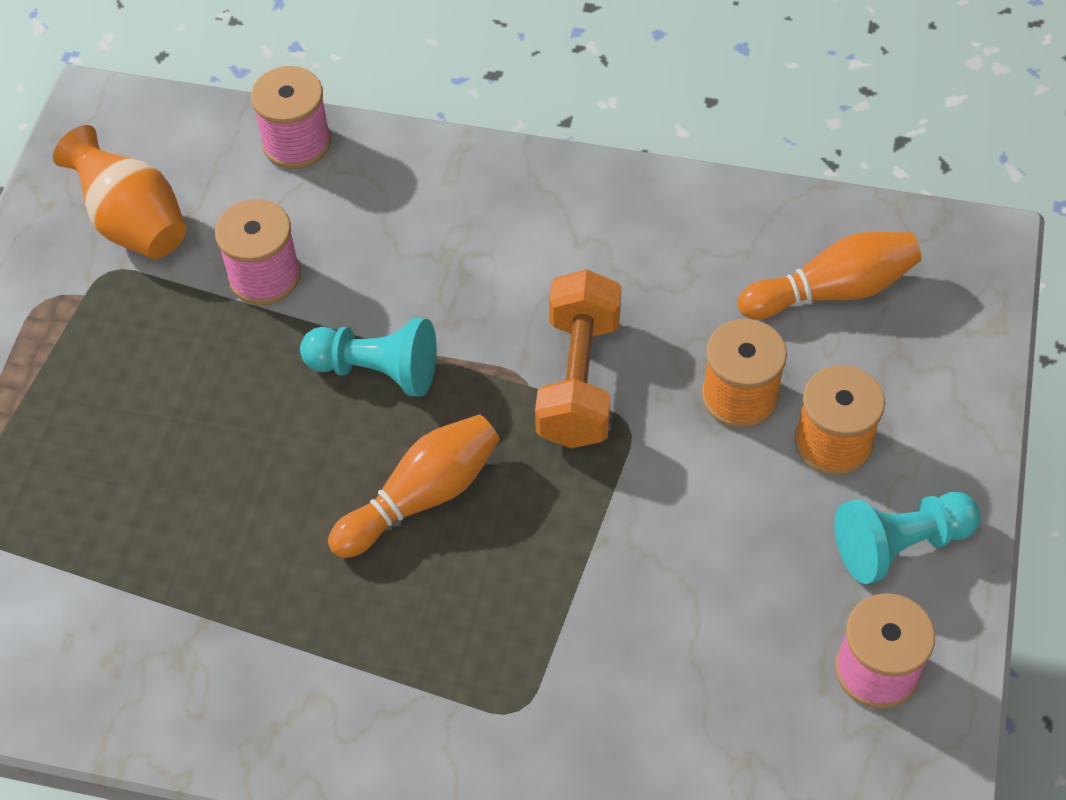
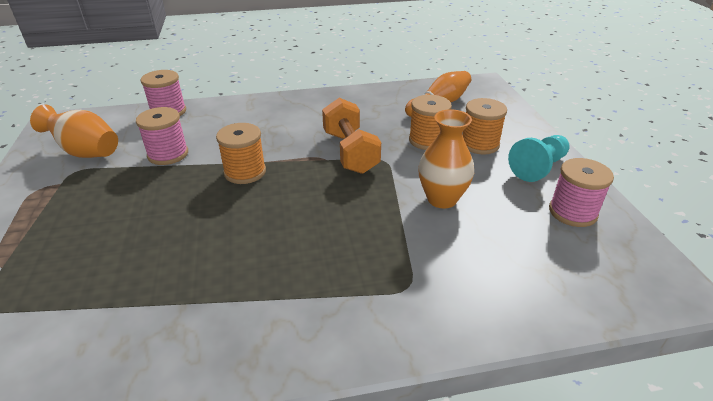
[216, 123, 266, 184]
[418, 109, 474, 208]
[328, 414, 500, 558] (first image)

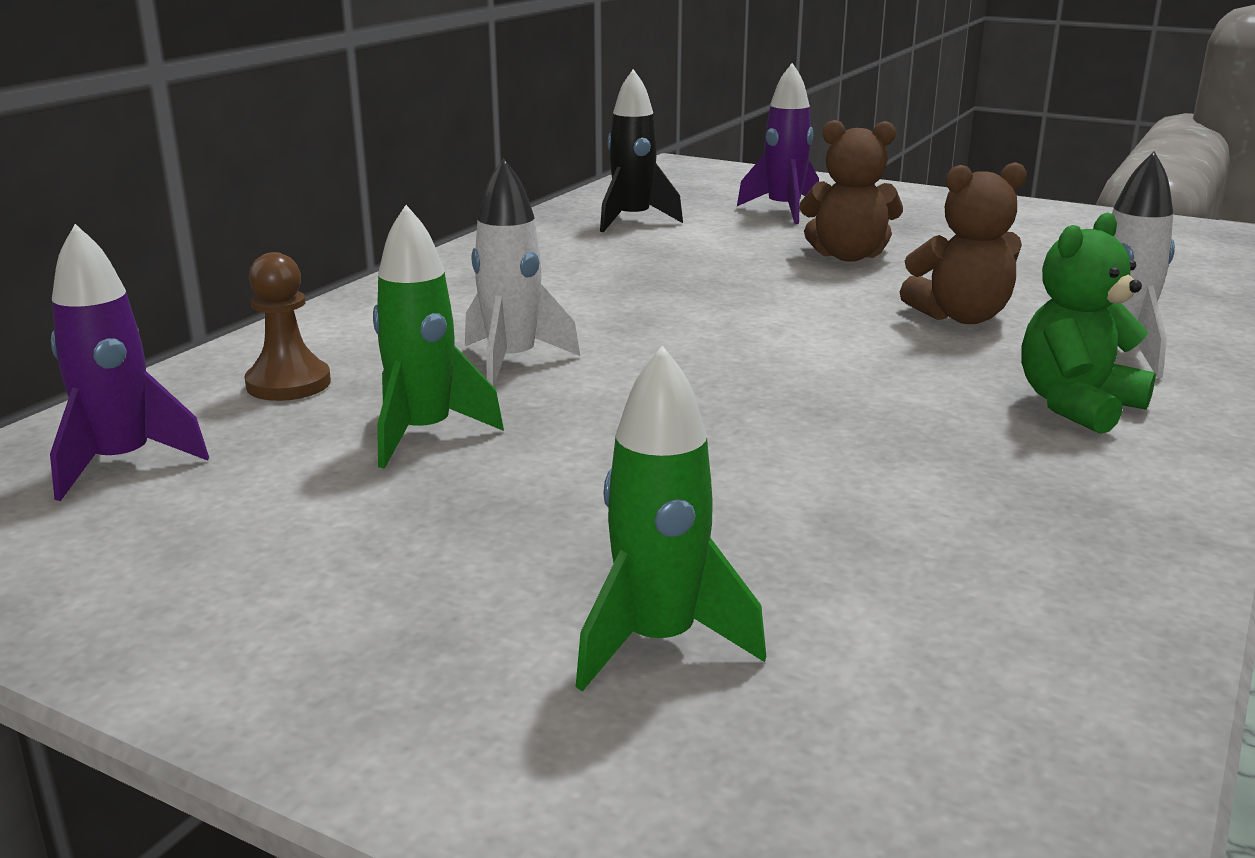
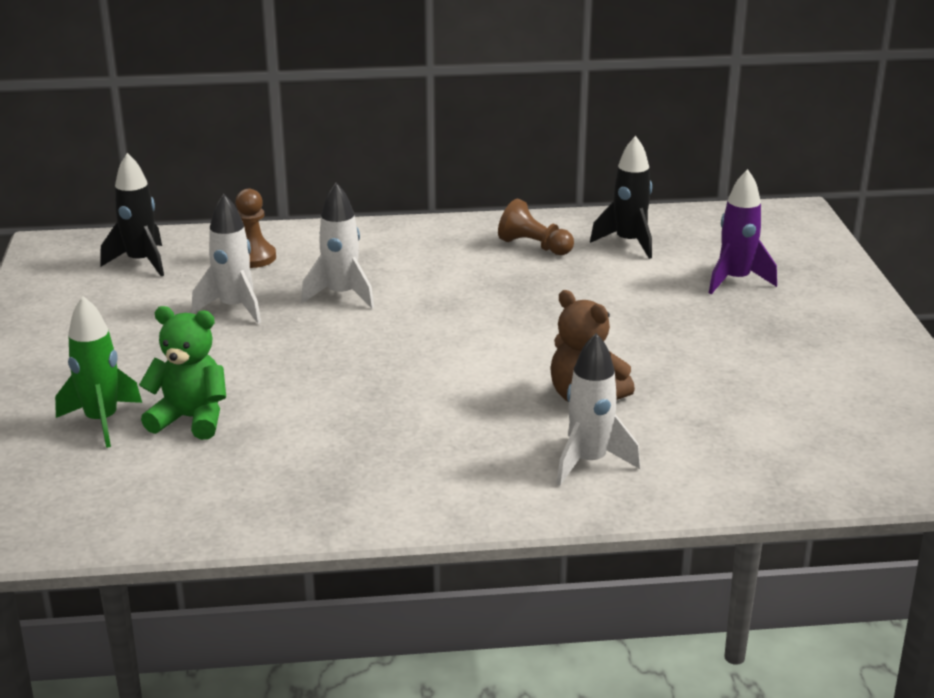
[100, 153, 164, 276]
[139, 306, 226, 440]
[192, 194, 261, 324]
[498, 199, 574, 255]
[800, 120, 903, 262] (first image)

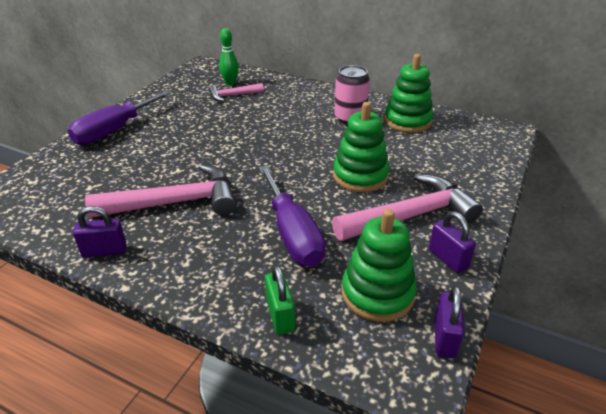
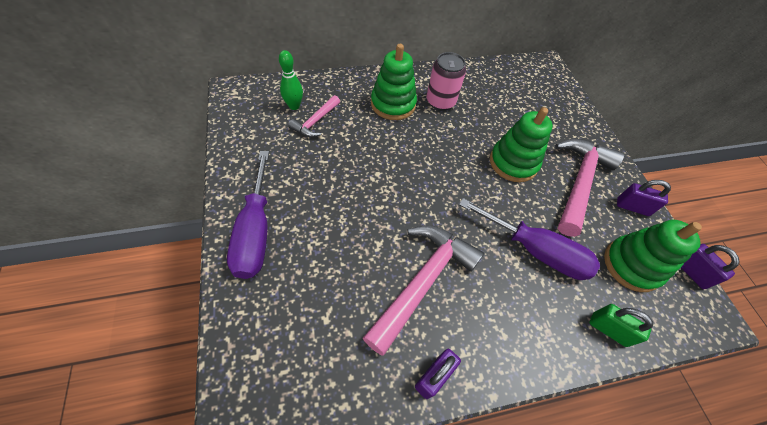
[371, 44, 417, 120]

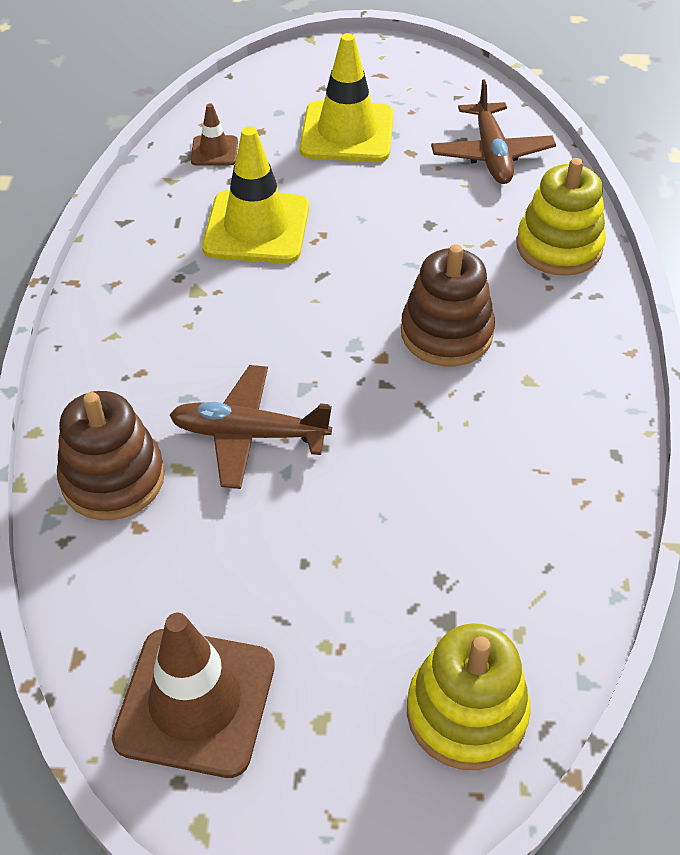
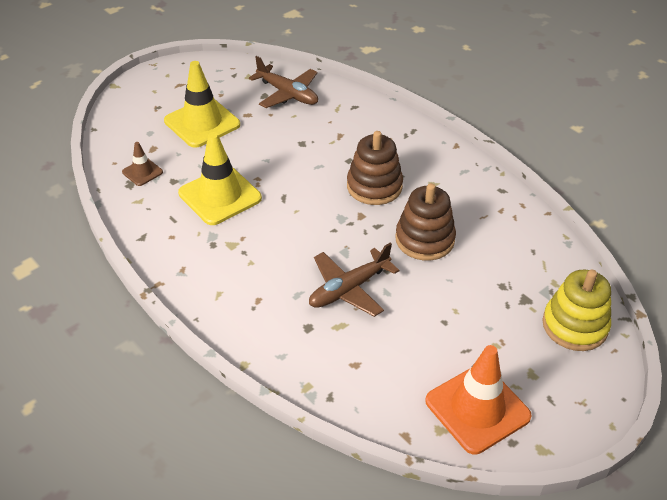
[395, 183, 456, 261]
[425, 345, 532, 454]
[516, 158, 606, 276] (first image)

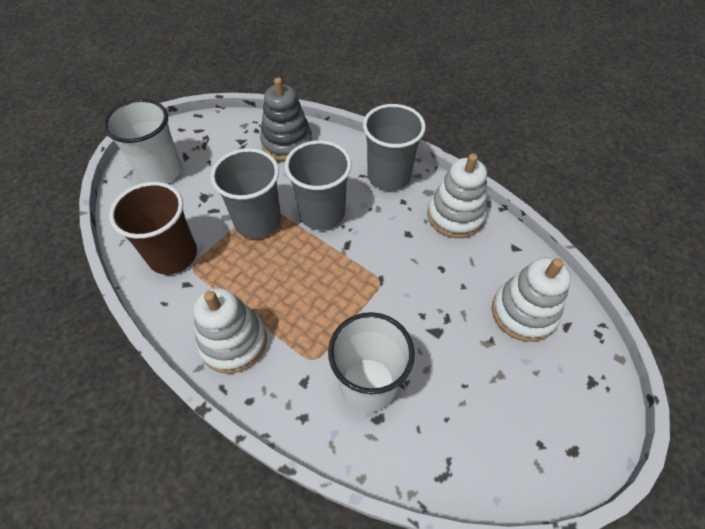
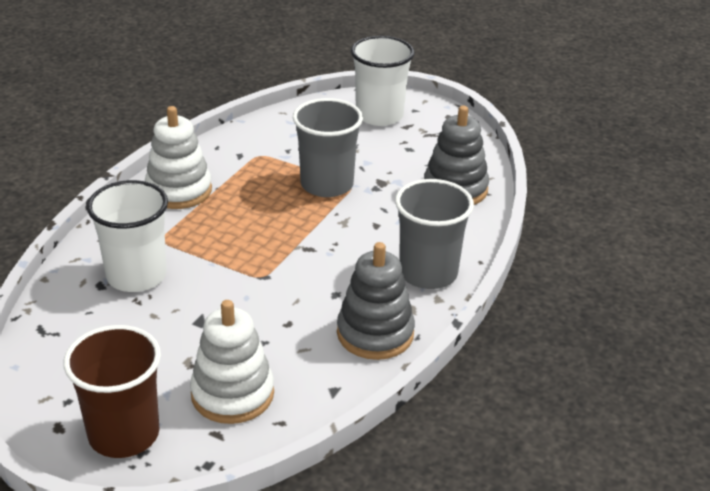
[64, 325, 161, 458]
[337, 242, 415, 360]
[285, 140, 352, 230] (first image)

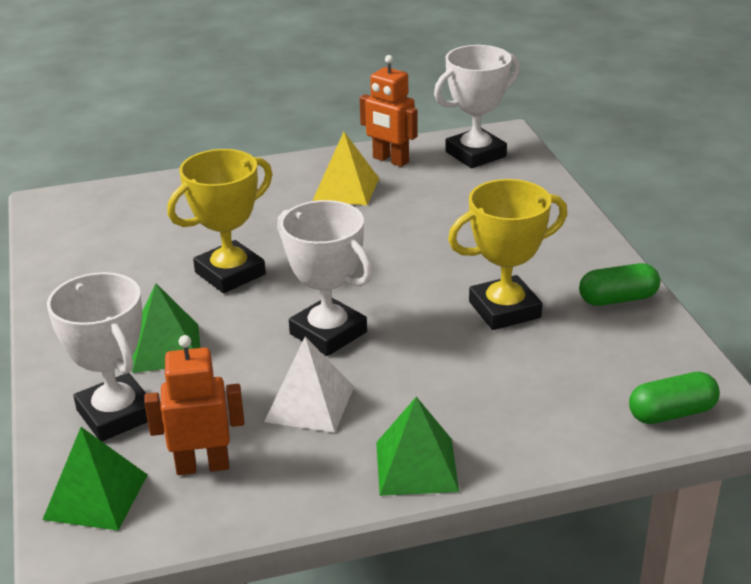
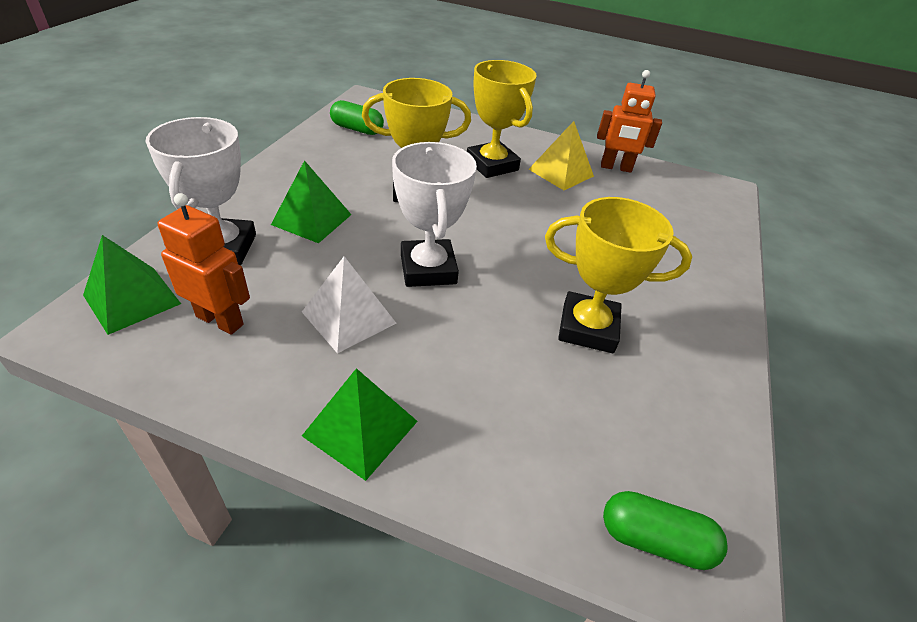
[330, 100, 384, 135]
[467, 60, 537, 178]
[597, 70, 662, 173]
[434, 45, 520, 168] (first image)

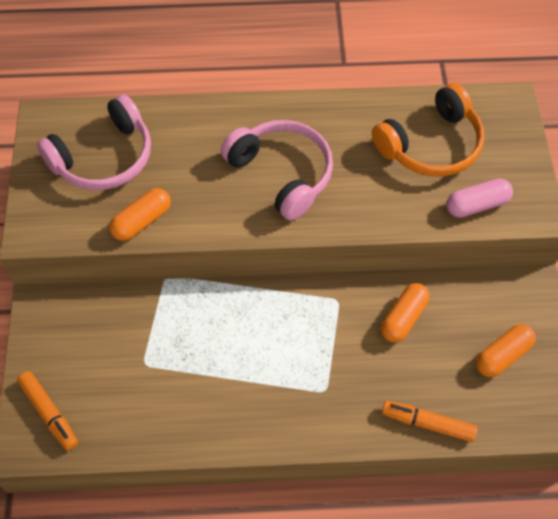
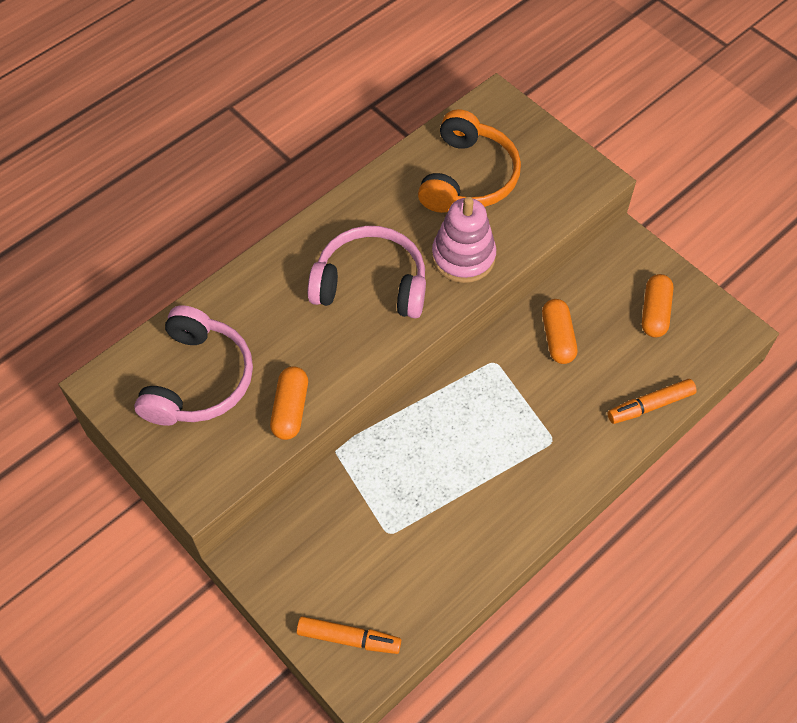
[432, 197, 496, 283]
[447, 178, 513, 218] (first image)

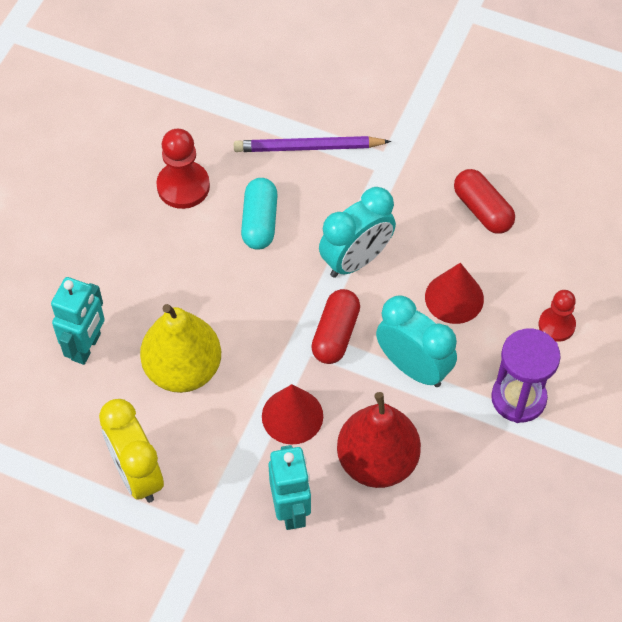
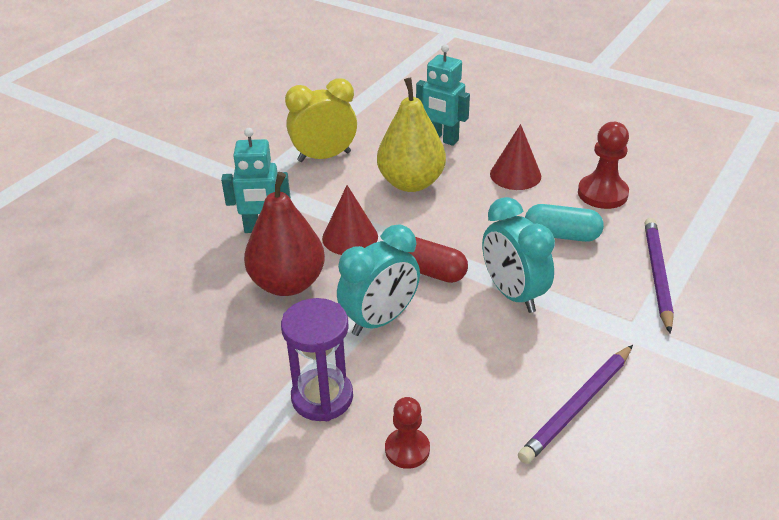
[490, 124, 541, 190]
[518, 345, 633, 464]

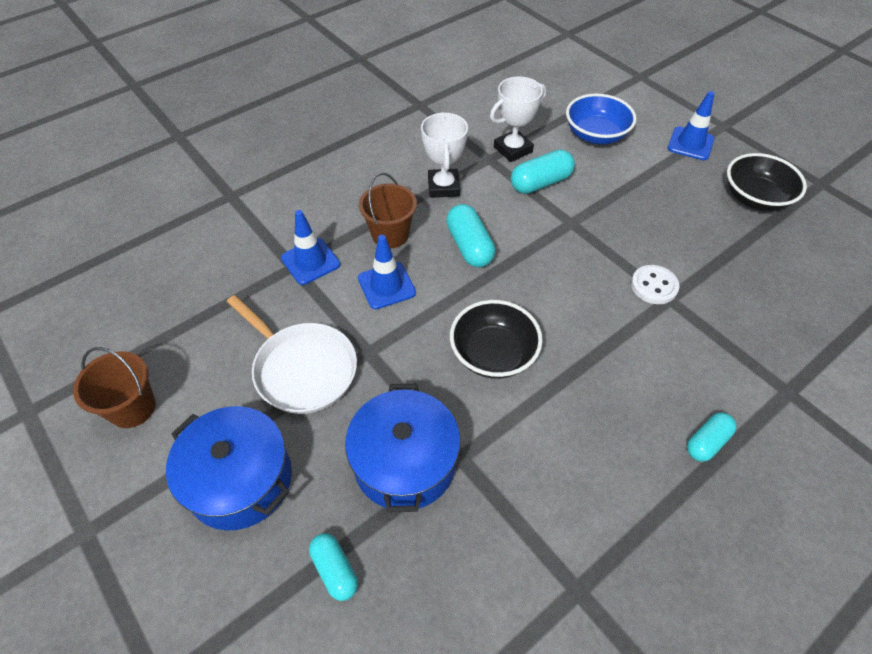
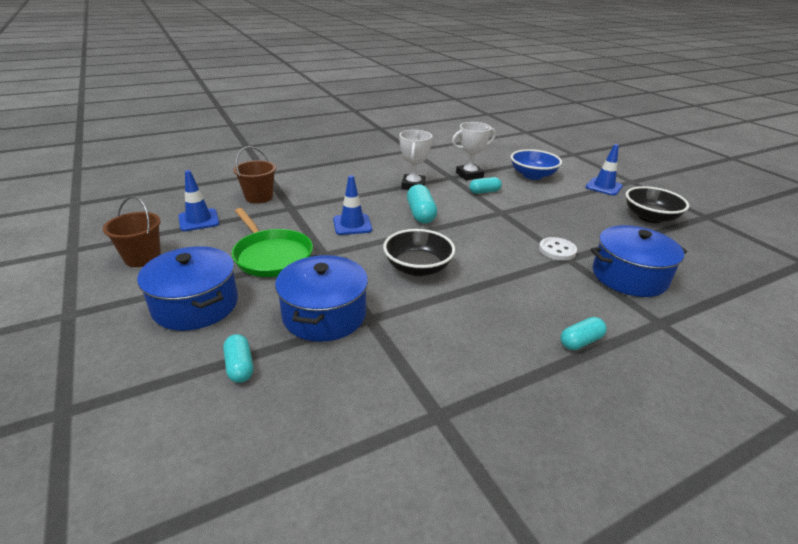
[179, 170, 219, 231]
[232, 208, 313, 277]
[233, 146, 276, 204]
[469, 177, 502, 194]
[590, 225, 687, 297]

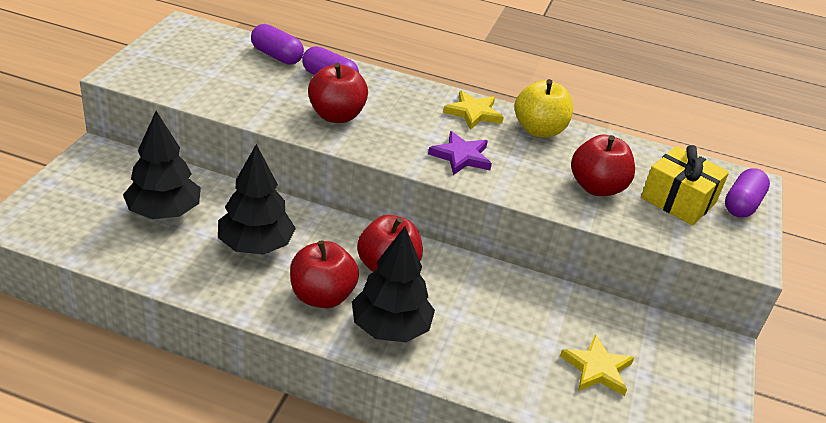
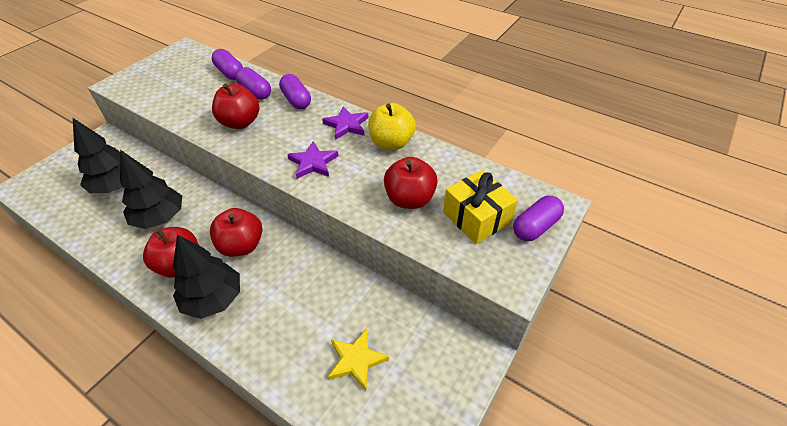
[279, 74, 311, 109]
[322, 106, 369, 140]

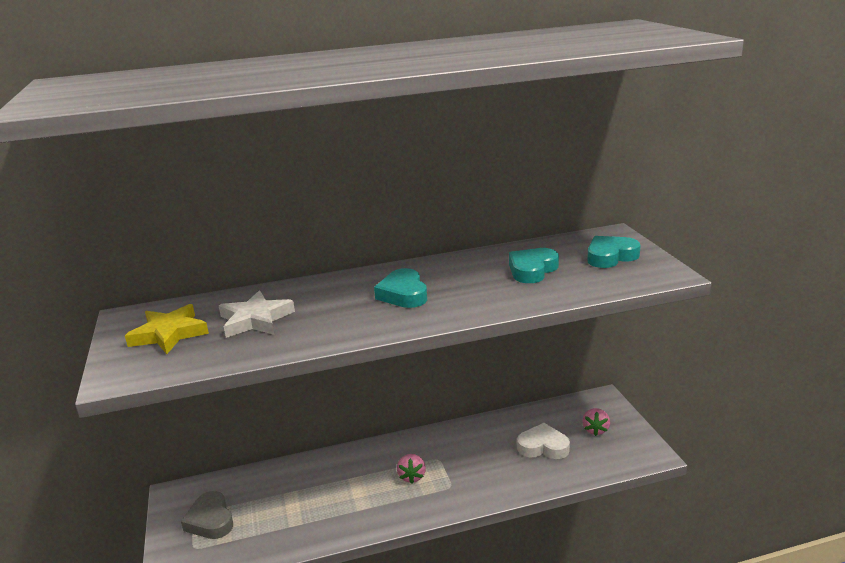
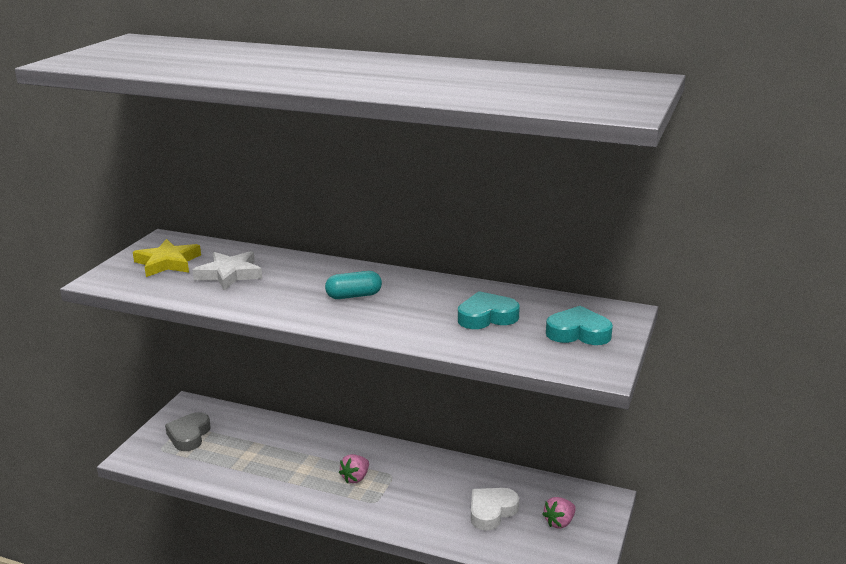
[325, 271, 382, 299]
[471, 488, 519, 530]

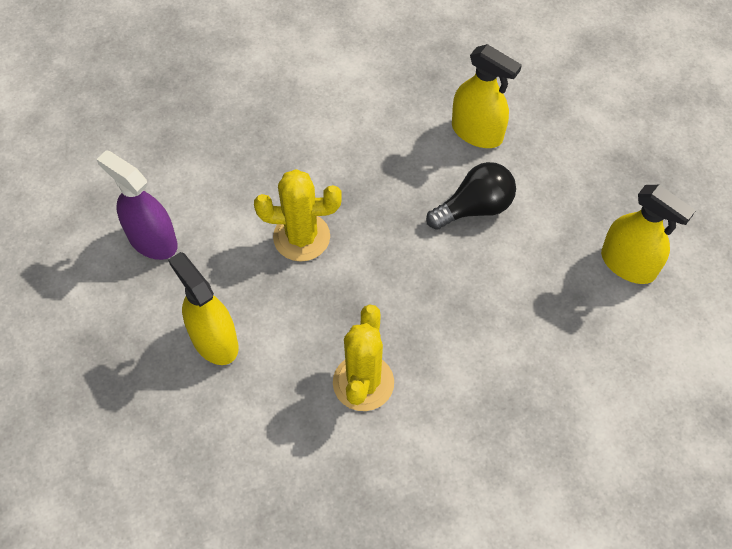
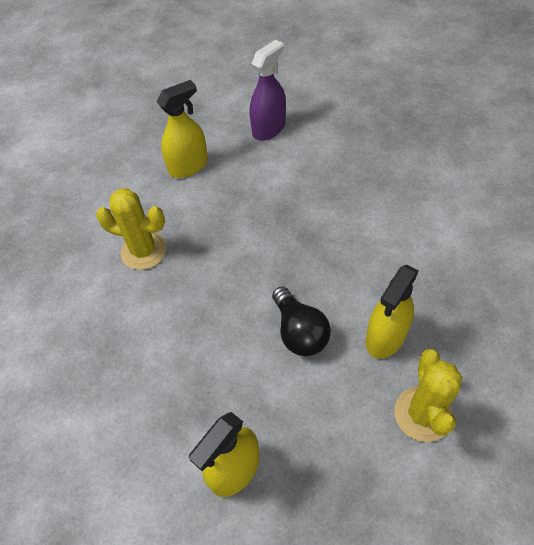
[394, 349, 463, 442]

